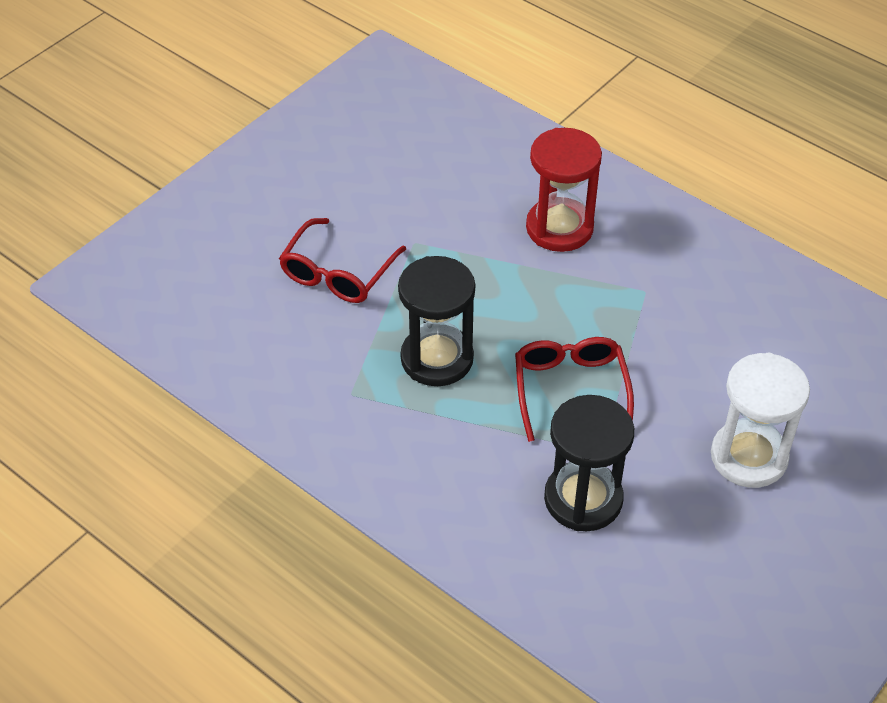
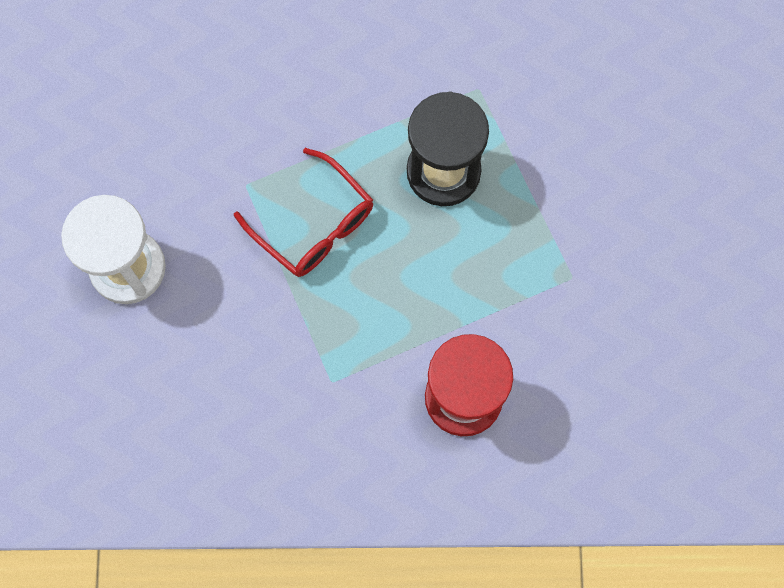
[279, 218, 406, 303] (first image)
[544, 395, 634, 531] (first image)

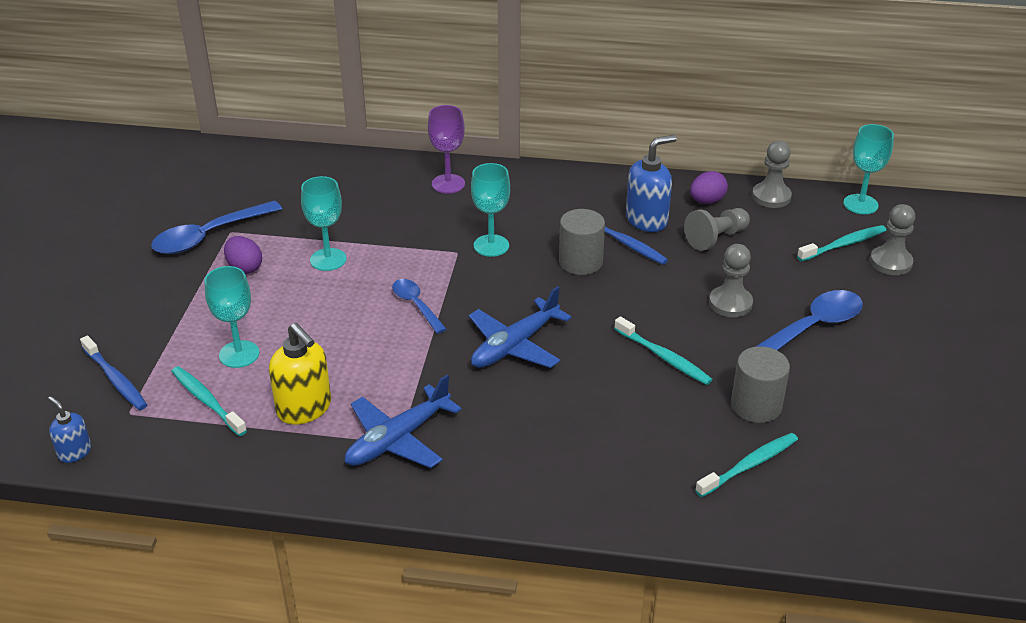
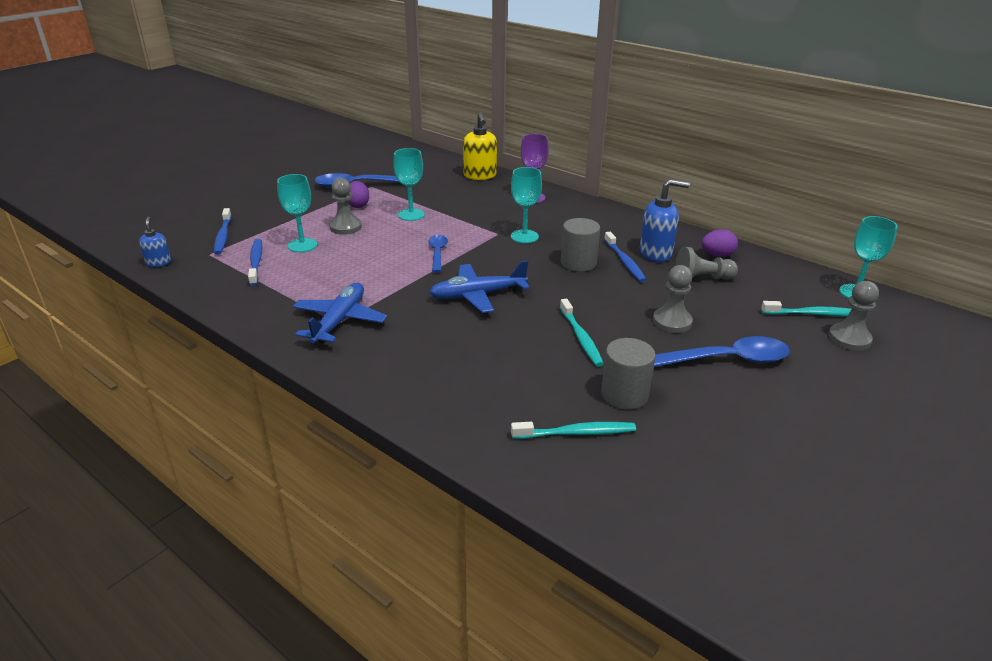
[248, 239, 262, 286]
[292, 283, 387, 344]
[329, 178, 362, 235]
[463, 112, 497, 180]

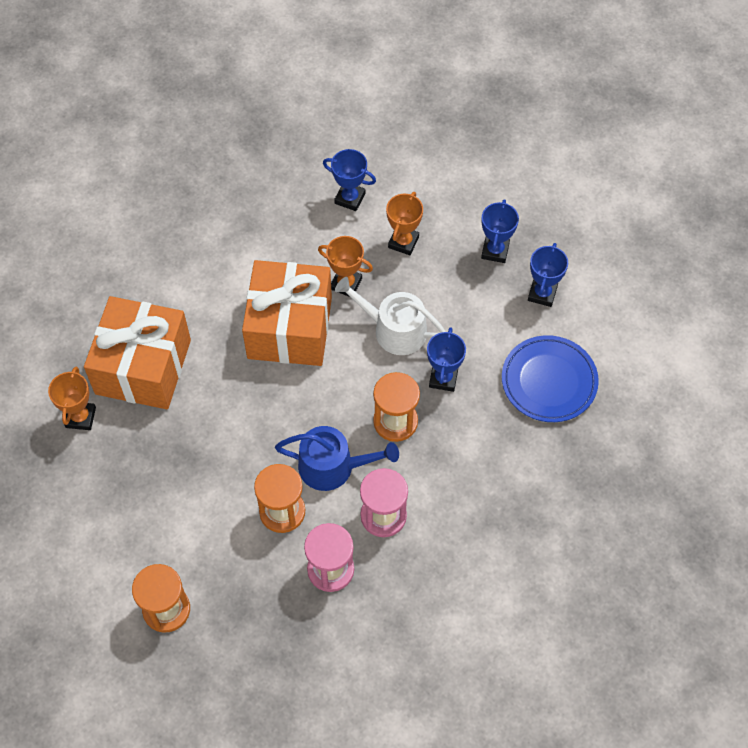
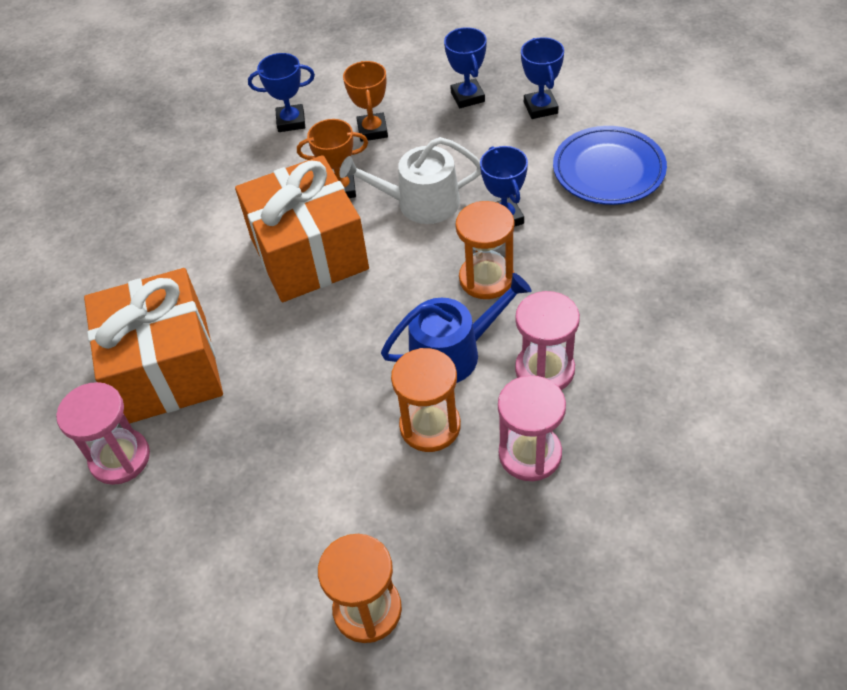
[56, 382, 150, 485]

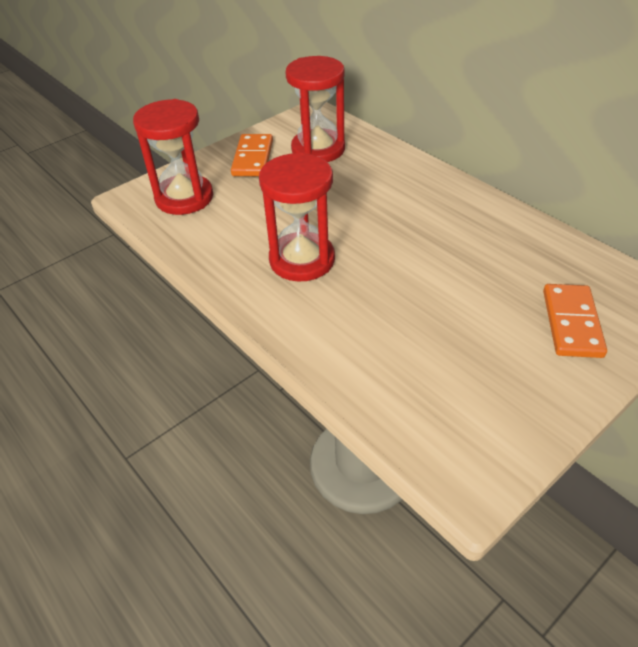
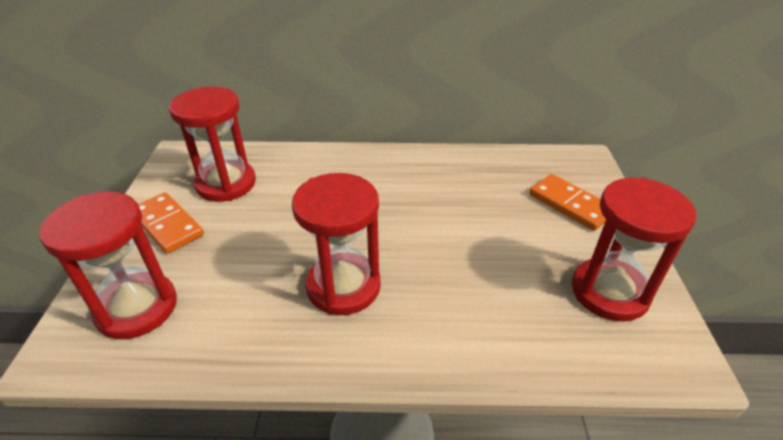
[572, 178, 696, 322]

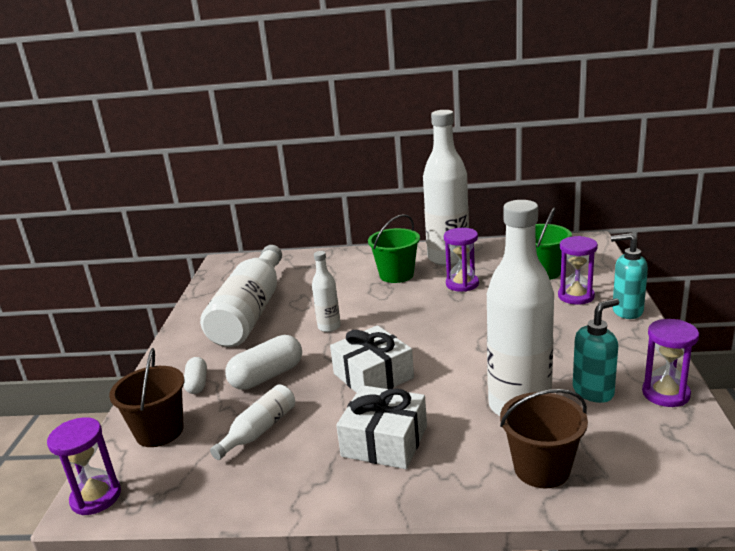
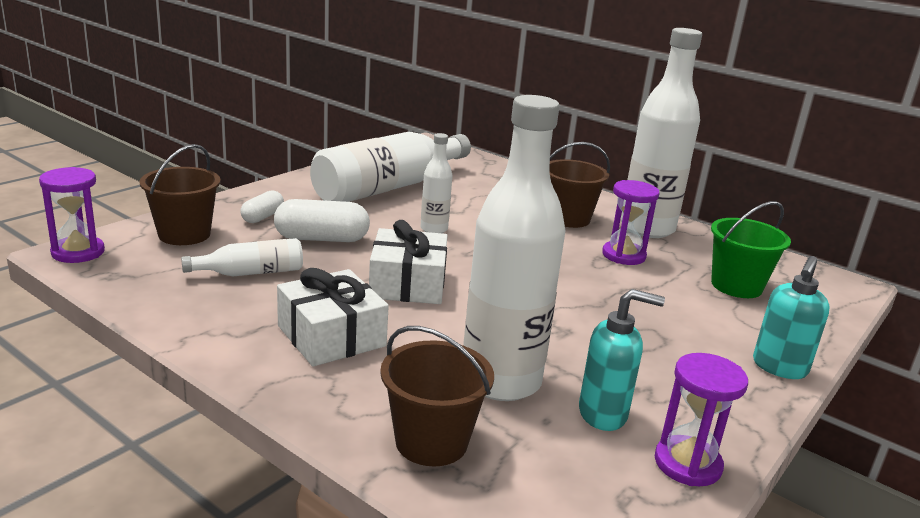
[550, 142, 610, 228]
[753, 256, 830, 379]
[558, 236, 598, 305] (first image)

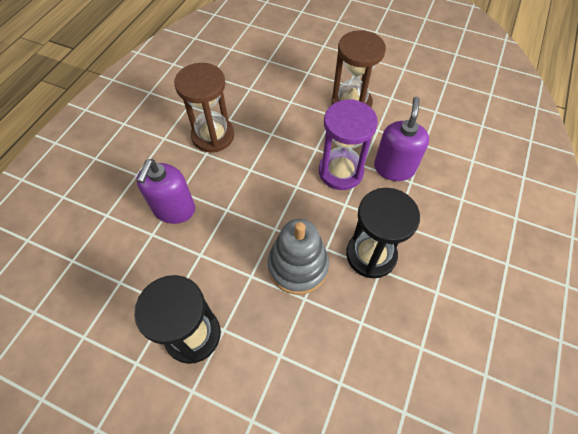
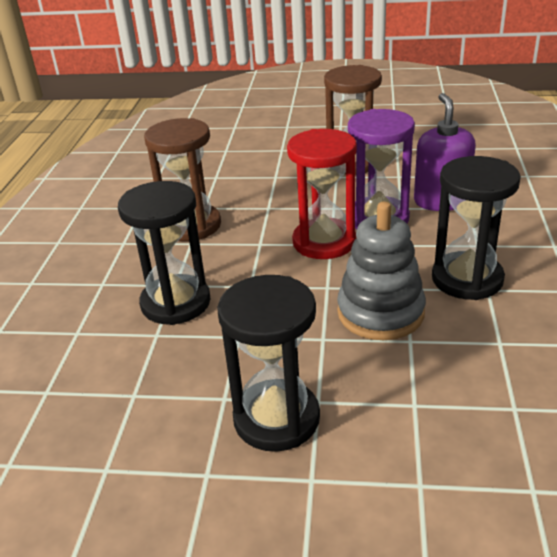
[118, 181, 211, 325]
[287, 129, 357, 259]

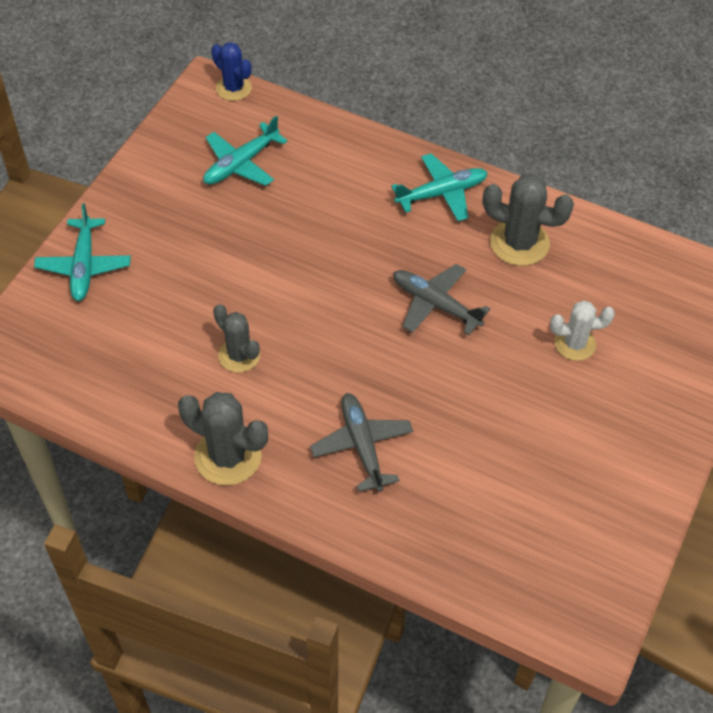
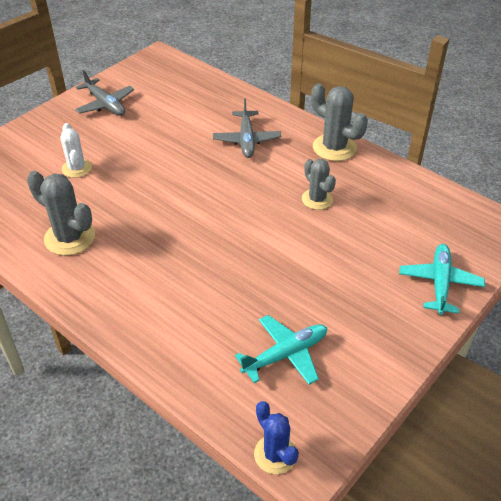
[60, 123, 92, 178]
[75, 70, 134, 116]
[391, 153, 488, 221] (first image)

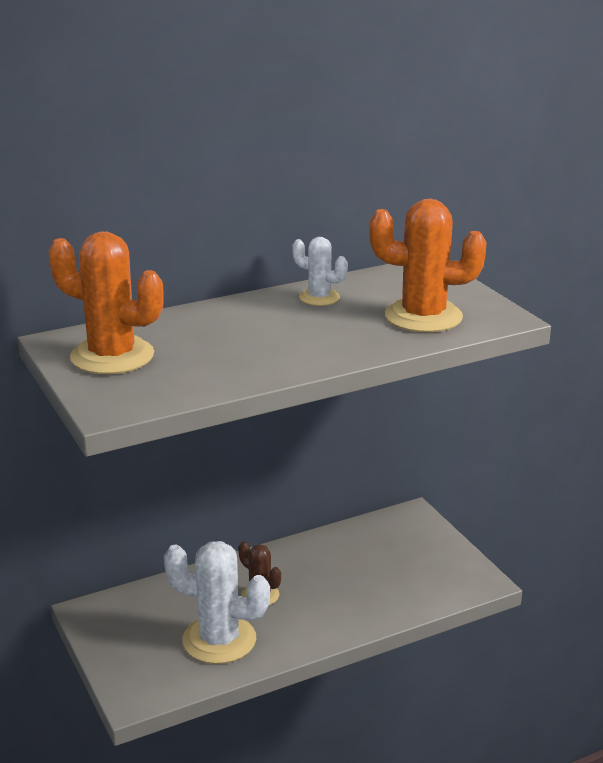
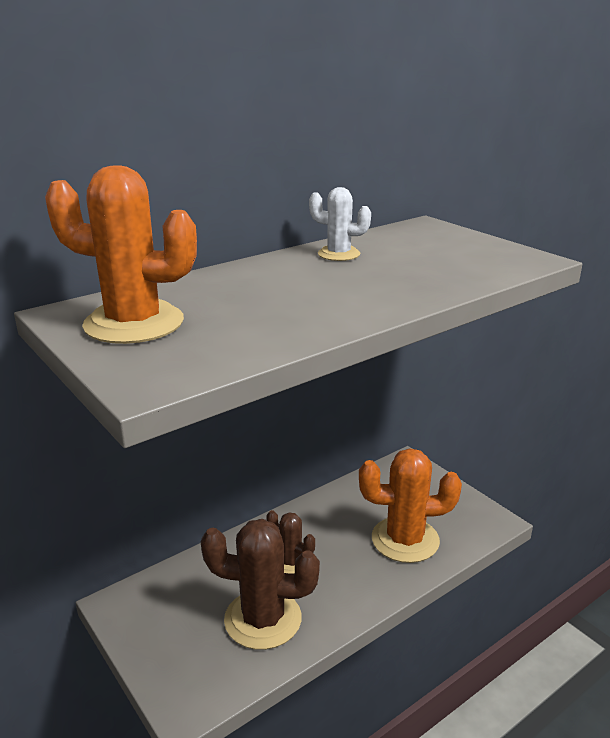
[201, 519, 320, 650]
[359, 449, 462, 563]

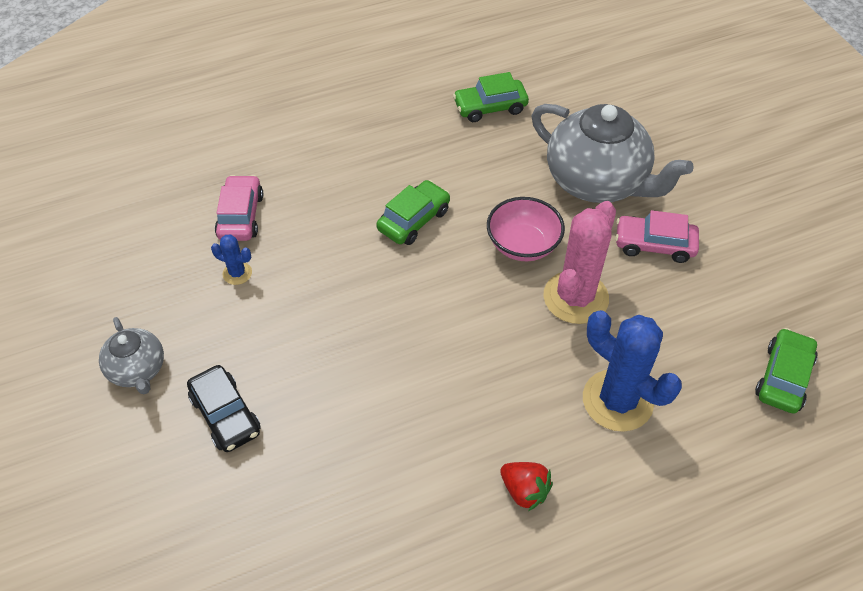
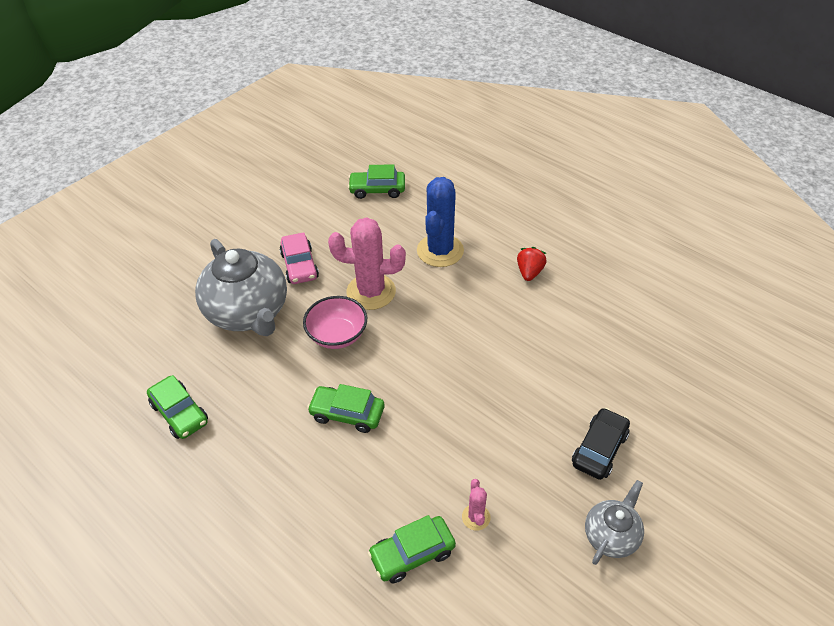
[195, 239, 287, 336]
[368, 515, 456, 583]
[462, 479, 491, 531]

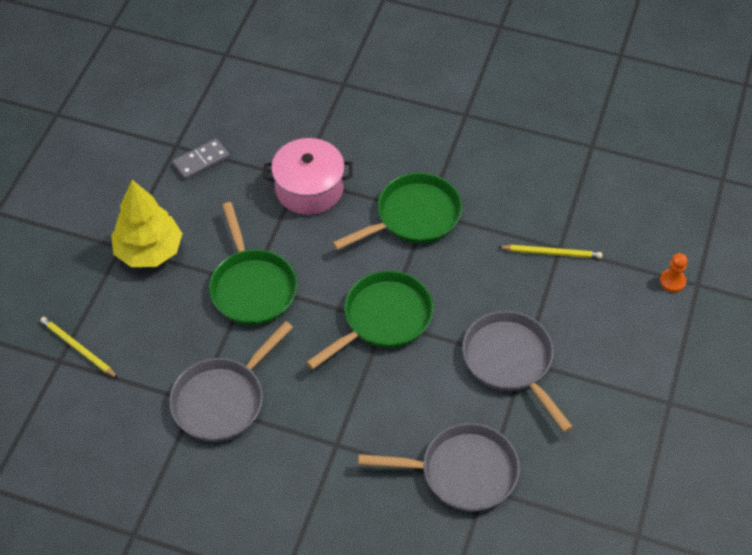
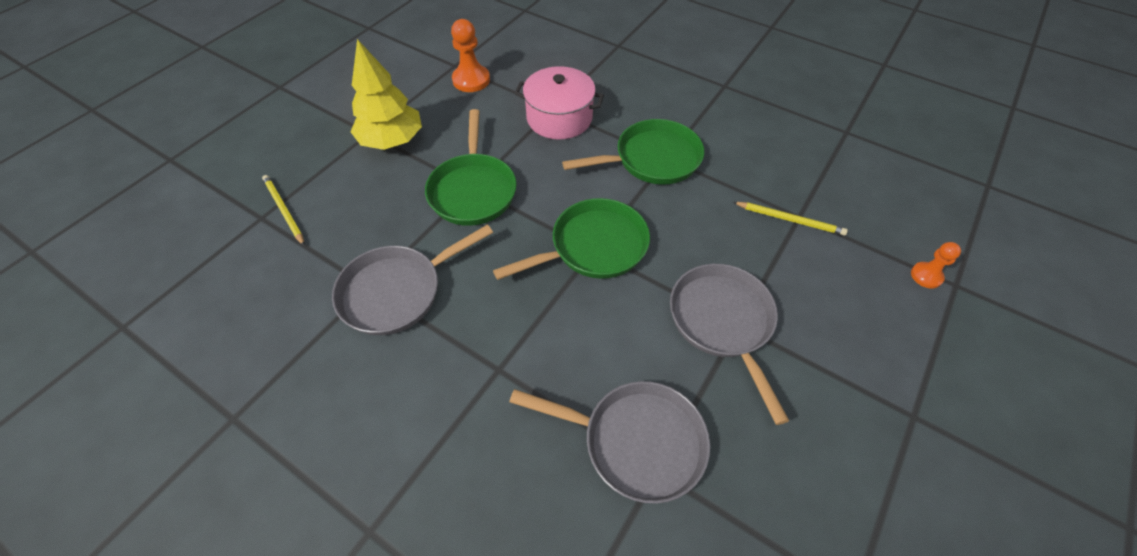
[451, 19, 490, 92]

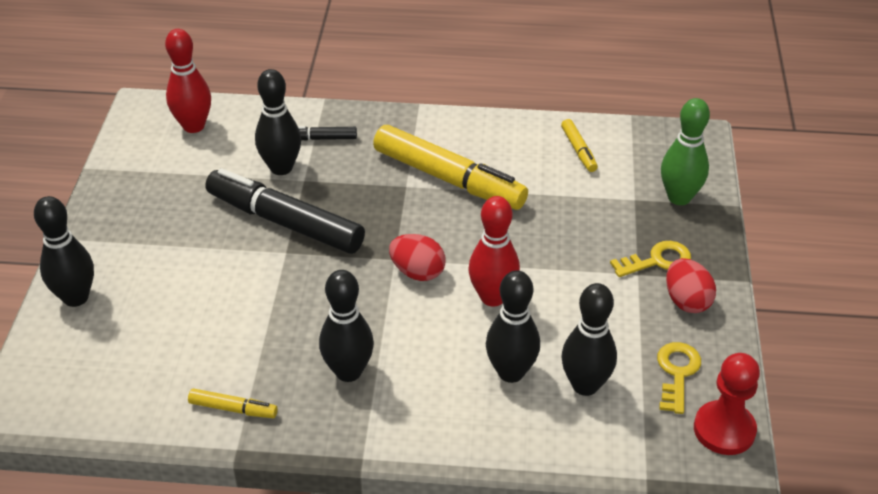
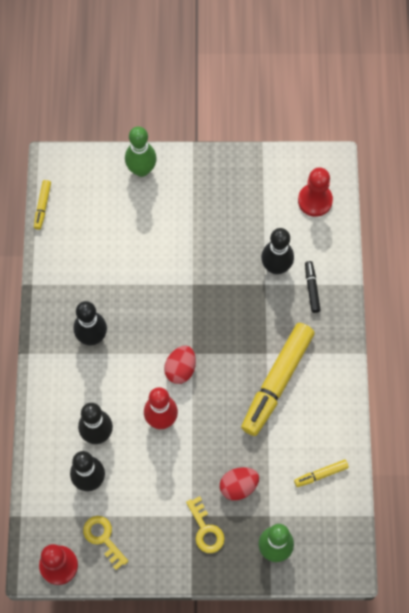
[34, 180, 51, 230]
[83, 516, 128, 570]
[125, 126, 157, 177]
[220, 467, 259, 501]
[298, 167, 333, 217]
[205, 168, 365, 254] (first image)

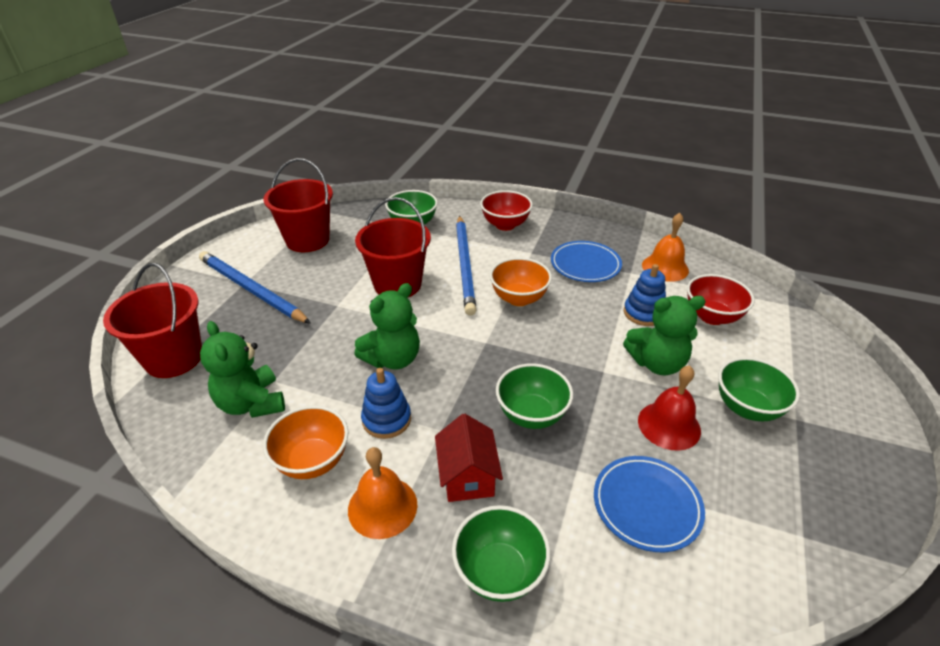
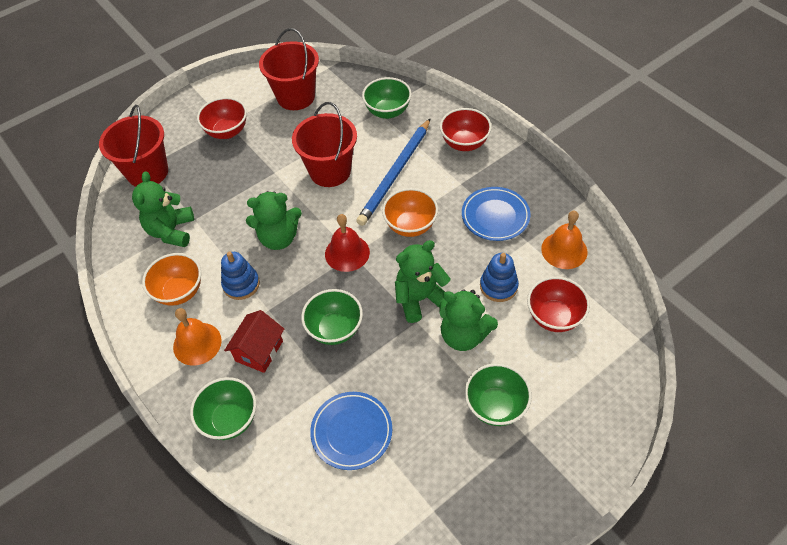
[197, 97, 247, 139]
[325, 214, 370, 272]
[395, 240, 451, 323]

